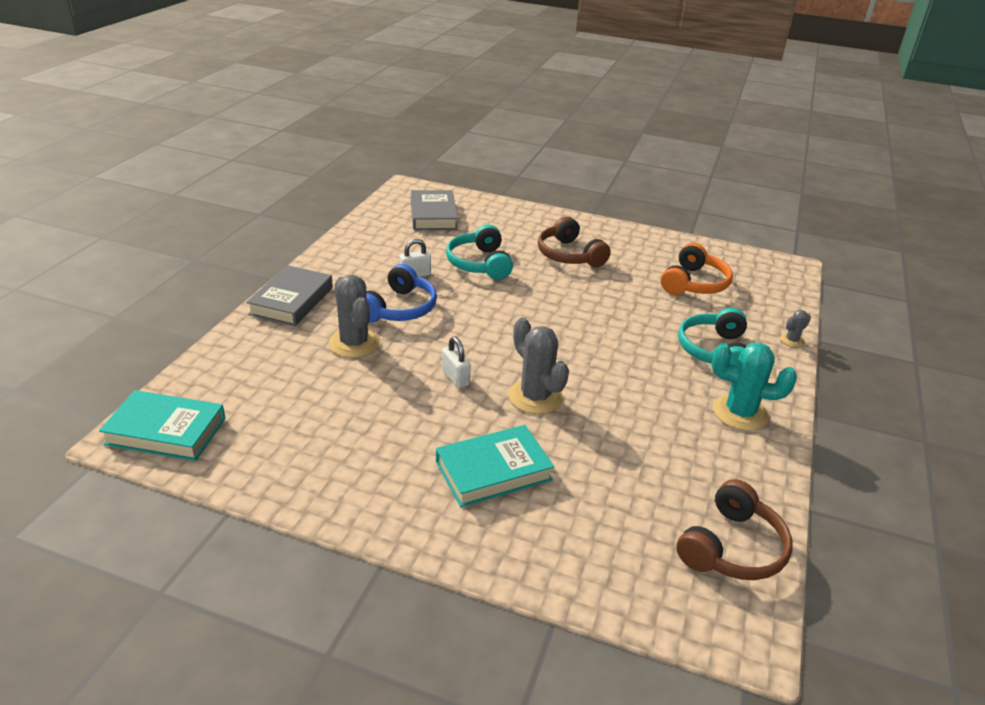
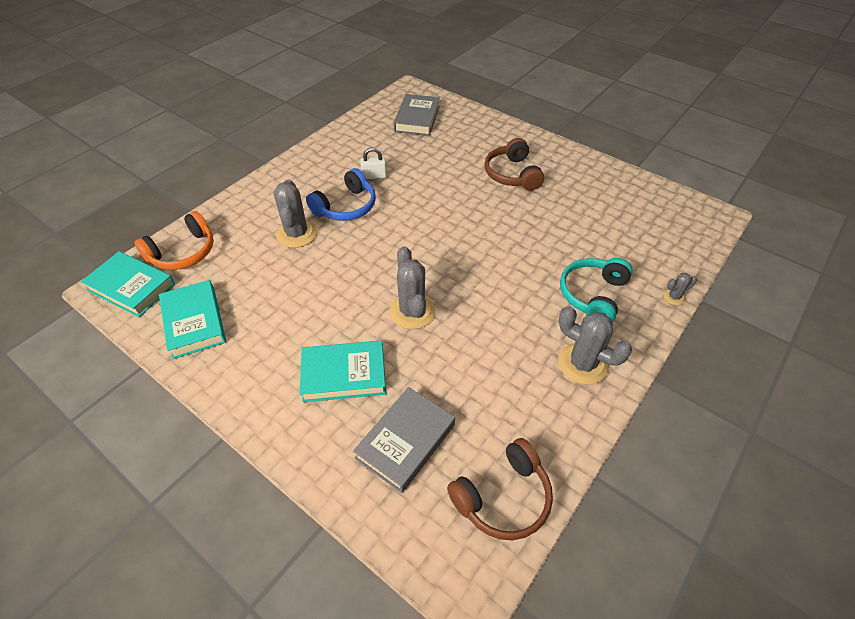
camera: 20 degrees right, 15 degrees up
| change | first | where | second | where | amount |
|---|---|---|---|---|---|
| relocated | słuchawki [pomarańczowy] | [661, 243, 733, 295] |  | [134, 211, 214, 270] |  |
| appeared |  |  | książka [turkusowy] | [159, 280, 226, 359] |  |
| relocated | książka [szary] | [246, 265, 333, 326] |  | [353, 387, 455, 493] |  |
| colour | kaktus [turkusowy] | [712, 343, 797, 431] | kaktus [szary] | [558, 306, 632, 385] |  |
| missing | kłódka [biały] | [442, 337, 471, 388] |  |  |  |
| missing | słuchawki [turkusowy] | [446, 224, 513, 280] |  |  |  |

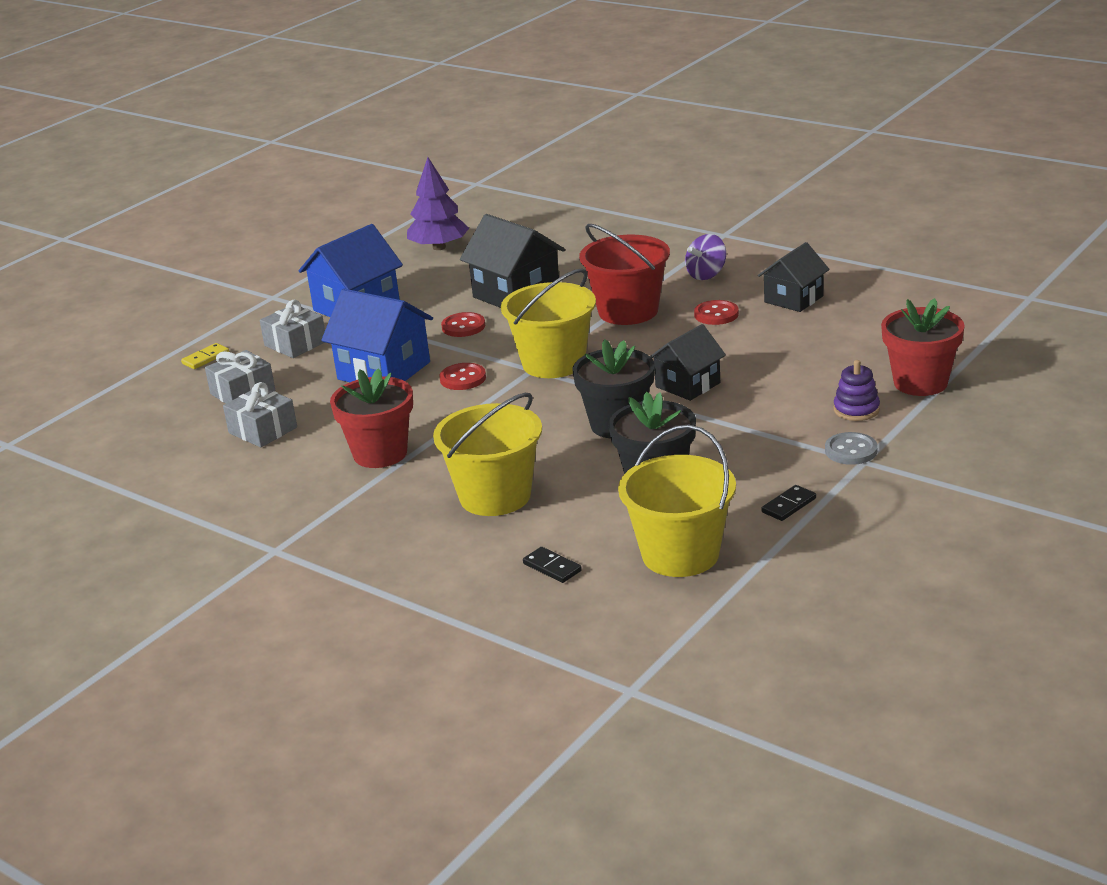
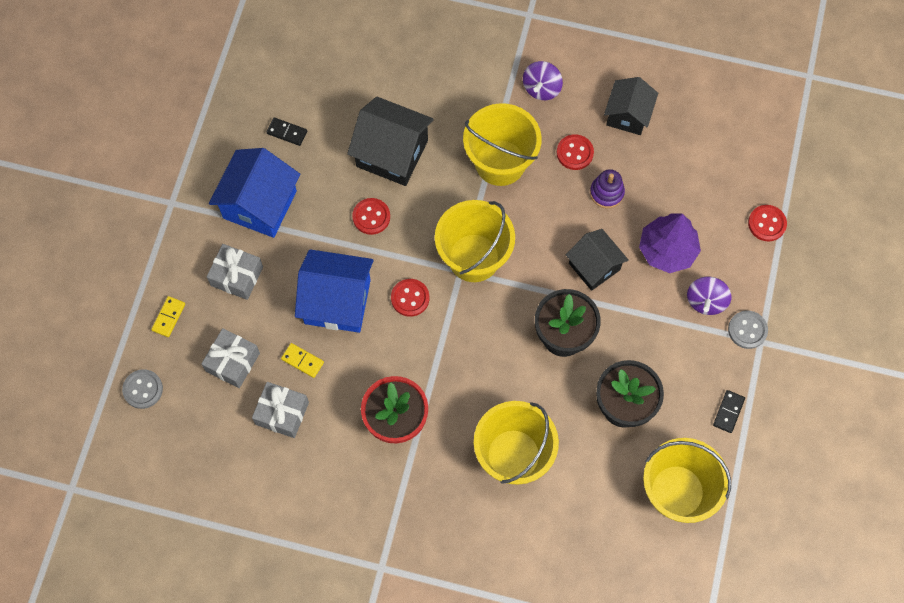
camera: 25 degrees left, 40 degrees up
| change | first | where | second | where | amount |
|---|---|---|---|---|---|
| appeared |  |  | guzik [szary] | [122, 369, 163, 409] |  |
| relocated | kostka domina [czarny] | [523, 547, 582, 583] |  | [267, 118, 307, 146] |  |
| appeared |  |  | kostka domina [żółty] | [281, 343, 324, 378] |  |
| colour | wiadro [czerwony] | [579, 224, 670, 325] | wiadro [żółty] | [463, 103, 542, 186] |  |
| spun | domek [czarny] | [650, 324, 726, 401] |  | [566, 229, 628, 291] | 60 degrees counterclockwise |
| relocated | zabawka nakładanka [fioletowy] | [834, 360, 880, 421] |  | [590, 169, 625, 208] |  |
| relocated | drzewko [fioletowy] | [407, 157, 469, 250] |  | [639, 213, 701, 273] |  |
| appeared |  |  | bączek [fioletowy] | [687, 277, 731, 315] |  |
| exchanged | doniczka [czerwony] | [881, 298, 965, 396] | guzik [czerwony] | [748, 205, 787, 241] |  |

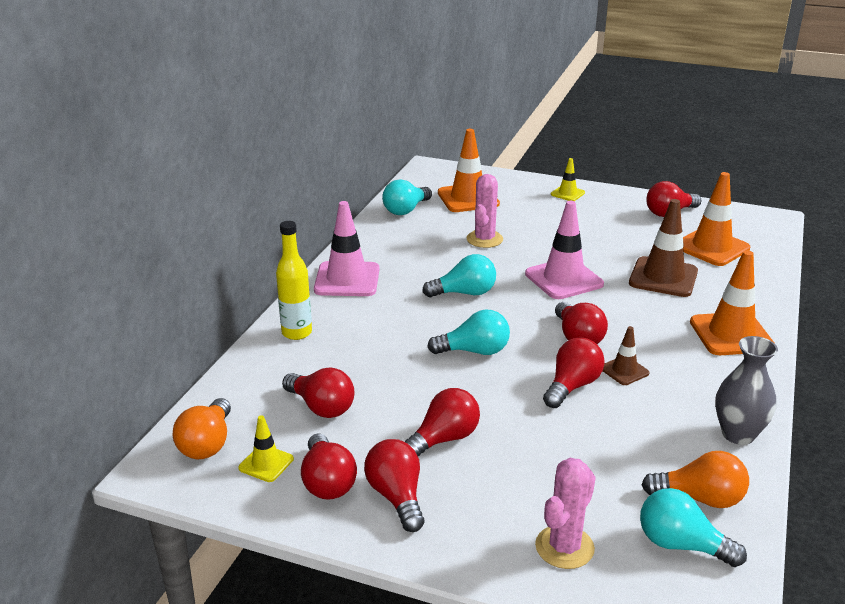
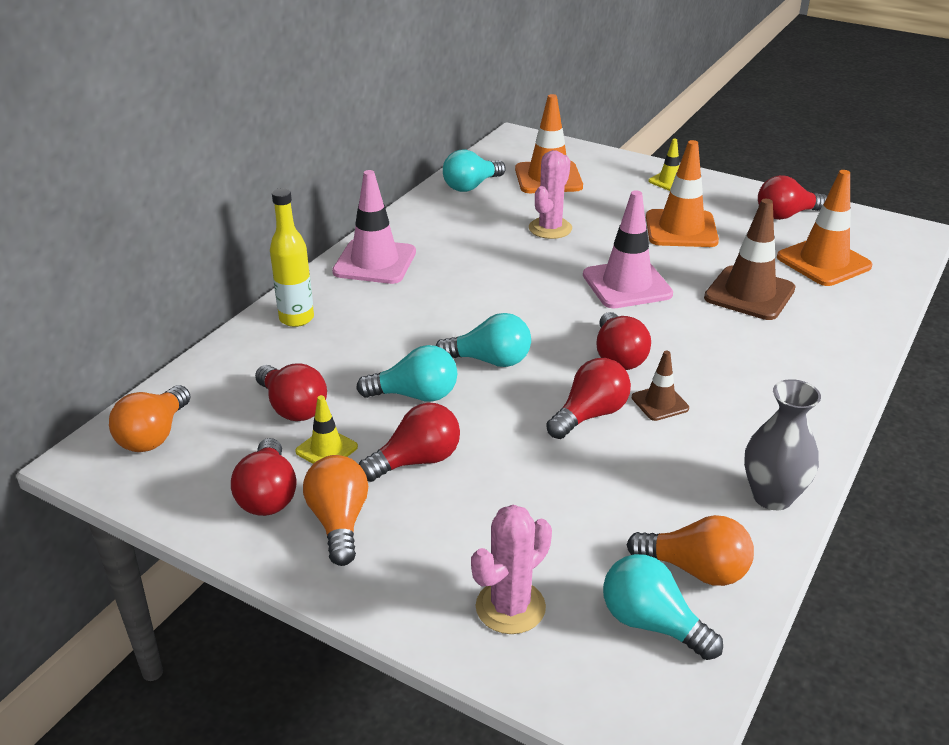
camera: 10 degrees right, 5 degrees up
| change | first | where | second | where | amount |
|---|---|---|---|---|---|
| relocated | pachołek [żółty] | [238, 415, 294, 482] |  | [295, 395, 358, 464] |  |
| colour | żarówka [czerwony] | [364, 439, 424, 532] | żarówka [pomarańczowy] | [303, 455, 368, 566] |  |
| relocated | żarówka [turkusowy] | [422, 254, 496, 297] |  | [356, 345, 457, 402] |  |
| relocated | pachołek [pomarańczowy] | [690, 250, 774, 355] |  | [646, 140, 719, 247] |  |

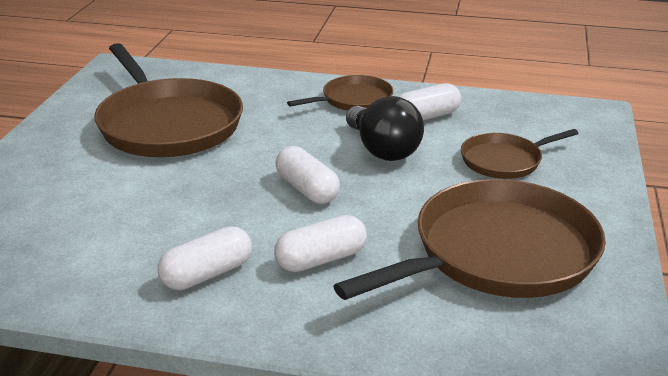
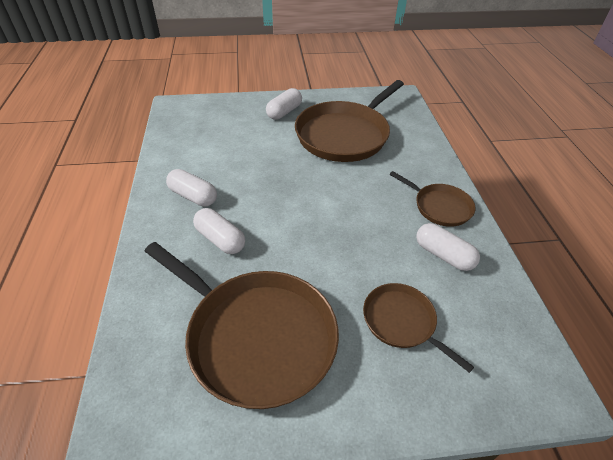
camera: 70 degrees right, 15 degrees up
| change | first | where | second | where | amount |
|---|---|---|---|---|---|
| relocated | kapsułka [biały] | [275, 146, 340, 204] |  | [266, 88, 302, 120] |  |
| missing | żarówka [czarny] | [346, 96, 424, 161] |  |  |  |

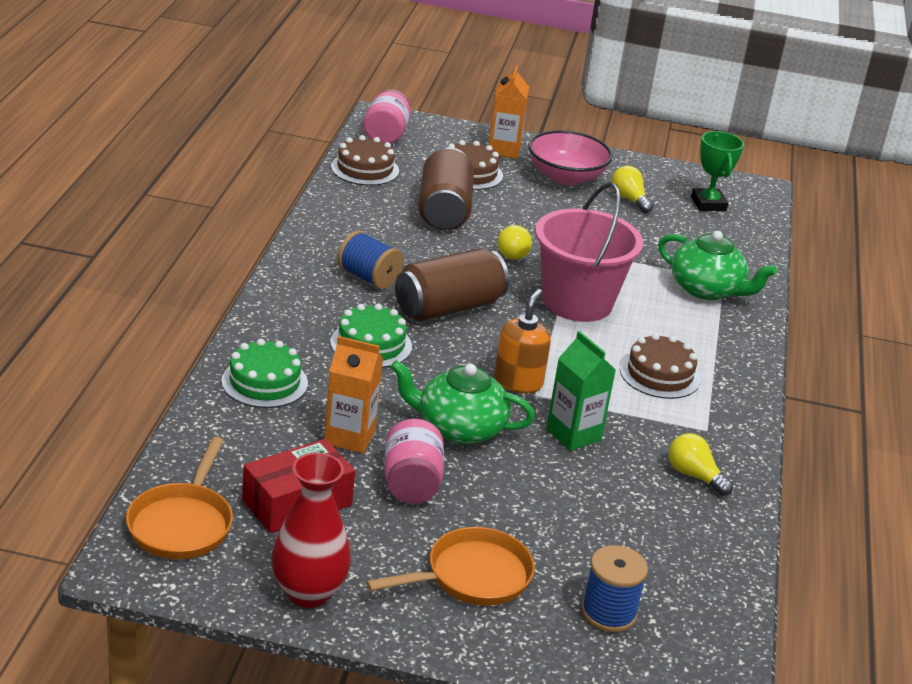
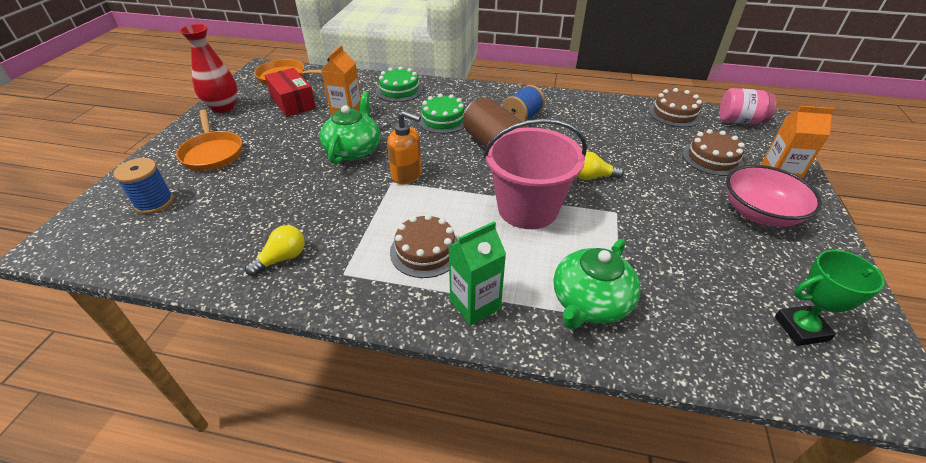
camera: 95 degrees right, 10 degrees up
| change | first | where | second | where | amount |
|---|---|---|---|---|---|
| relocated | karton mleka [zielony] | [546, 331, 616, 451] |  | [449, 221, 506, 325] |  |
| missing | słoik [różowy] | [384, 419, 444, 504] |  |  |  |
| missing | puszka [brązowy] | [419, 147, 474, 230] |  |  |  |
| missing | żarówka [żółty] | [611, 166, 653, 213] |  |  |  |

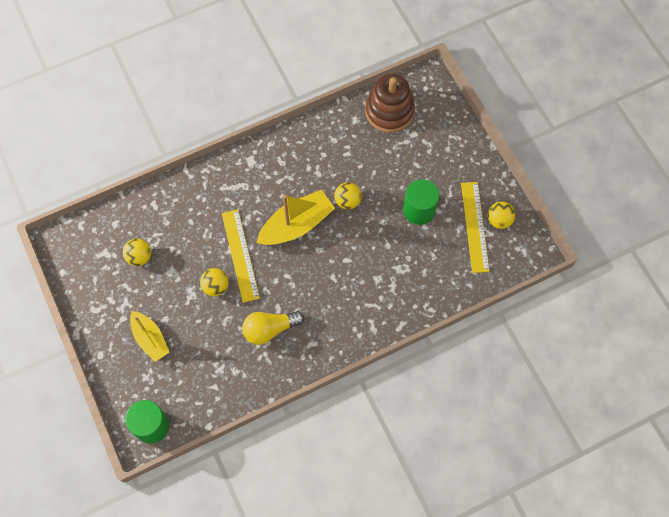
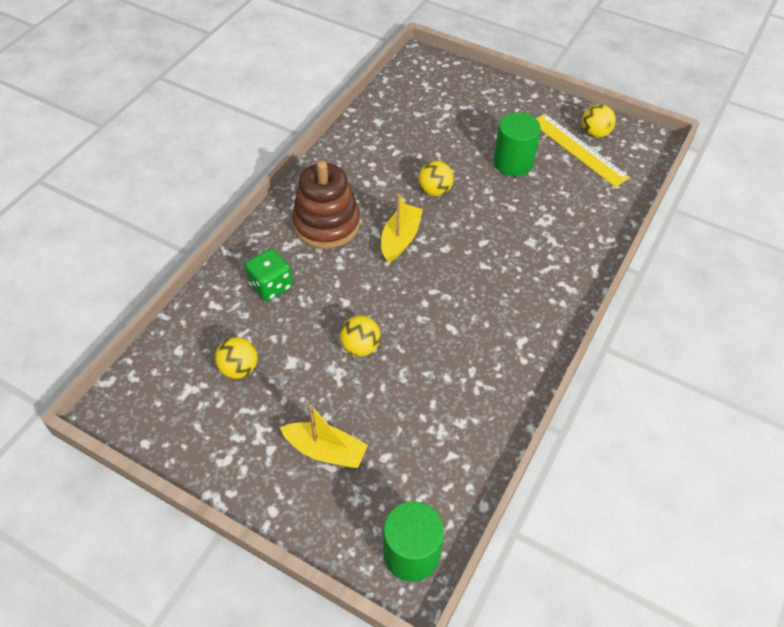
camera: 35 degrees left, 15 degrees down
| change | first | where | second | where | amount |
|---|---|---|---|---|---|
| appeared |  |  | kostka do gry [zielony] | [245, 248, 293, 301] |  |
| relocated | zabawka nakładanka [brązowy] | [365, 73, 415, 133] |  | [292, 161, 360, 249] |  |
| size | łódka [żółty] | [256, 190, 335, 245] |  | [381, 194, 423, 263] | x0.66 |
| missing | linijka [żółty] | [222, 209, 260, 303] |  |  |  |
| missing | żarówka [żółty] | [242, 311, 304, 345] |  |  |  |

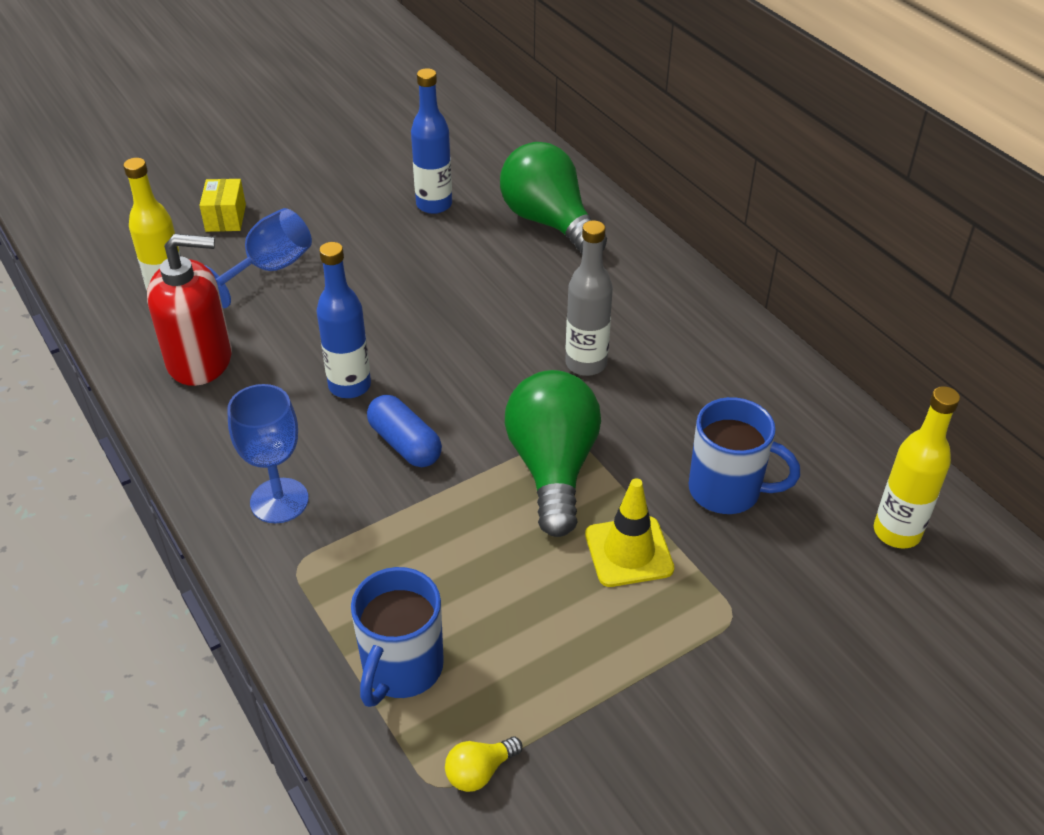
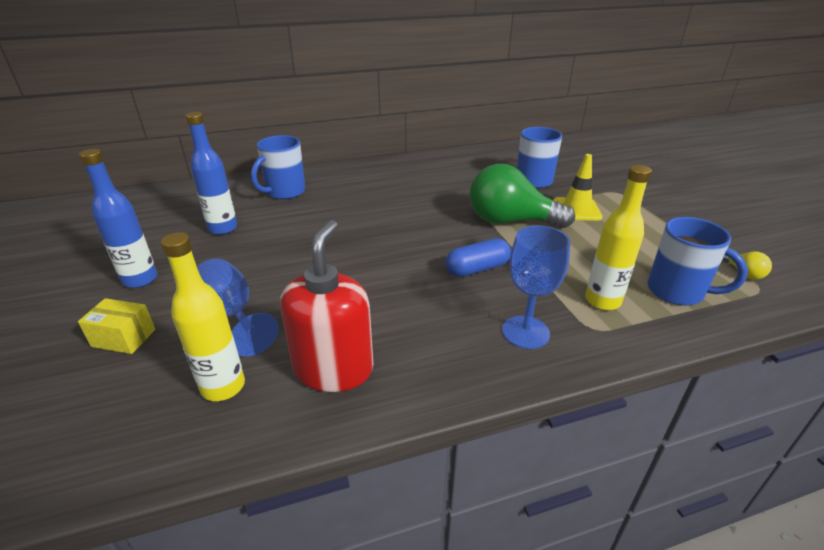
camera: 75 degrees left, 10 degrees down
| change | first | where | second | where | amount |
|---|---|---|---|---|---|
| relocated | butelka [niebieski] | [316, 242, 371, 398] |  | [79, 149, 157, 288] |  |
| exchanged | żarówka [zielony] | [500, 142, 607, 254] | kubek [niebieski] | [251, 135, 305, 199] |  |
| relocated | butelka [żółty] | [874, 386, 960, 549] |  | [585, 165, 652, 310] |  |
| missing | butelka [szary] | [565, 220, 613, 376] |  |  |  |

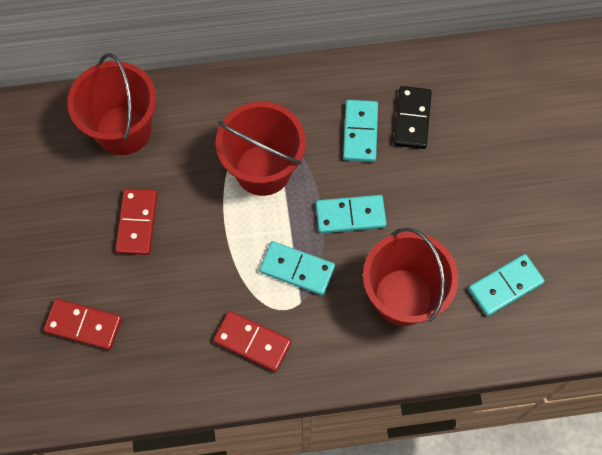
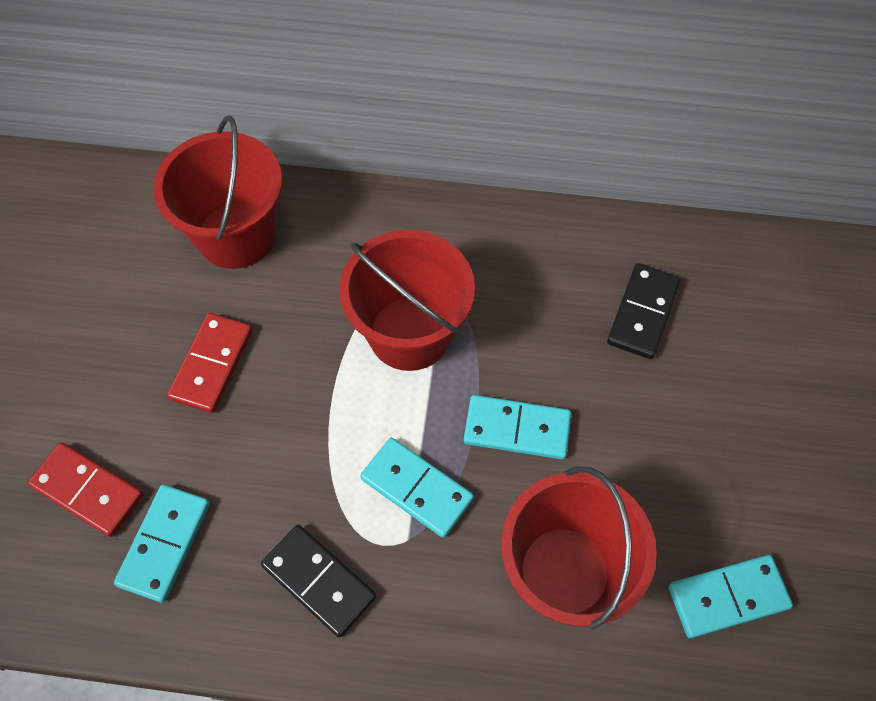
camera: 15 degrees right, 5 degrees down
| change | first | where | second | where | amount |
|---|---|---|---|---|---|
| relocated | kostka domina [turkusowy] | [343, 100, 378, 162] |  | [114, 485, 210, 603] |  |
| colour | kostka domina [czerwony] | [213, 311, 292, 372] | kostka domina [czarny] | [261, 525, 376, 638] |  |

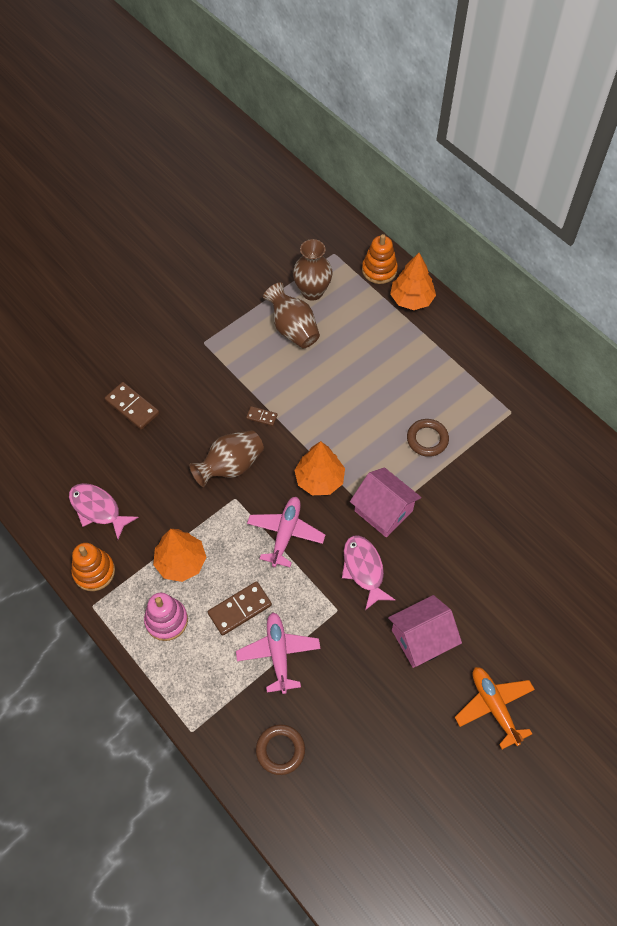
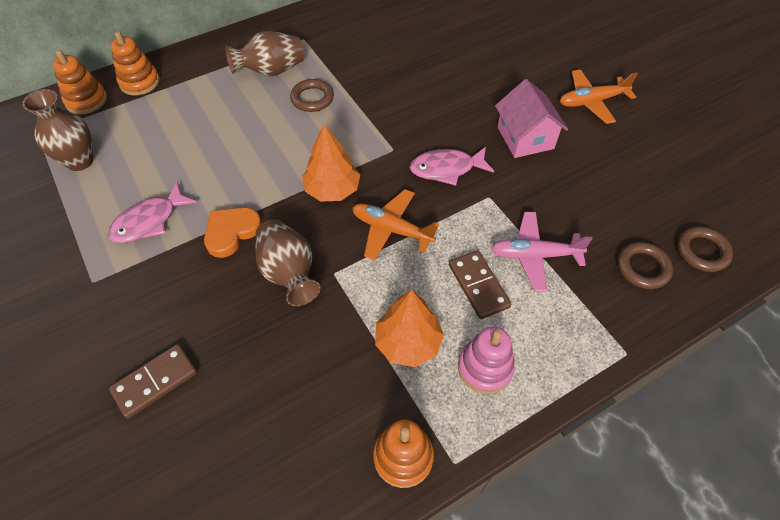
camera: 80 degrees left, 5 degrees down
| change | first | where | second | where | amount |
|---|---|---|---|---|---|
| relocated | ryba [różowy] | [69, 483, 139, 540] |  | [108, 182, 197, 243] |  |
| exchanged | drzewko [pomarańczowy] | [390, 253, 436, 310] | zabawka nakładanka [pomarańczowy] | [110, 31, 160, 96] |  |
| exchanged | kostka domina [brązowy] | [246, 406, 278, 426] | serce [pomarańczowy] | [204, 208, 261, 258] |  |
| relocated | wazon [brązowy] | [263, 282, 320, 348] |  | [226, 31, 304, 76] |  |
| colour | samolot [różowy] | [247, 497, 325, 567] | samolot [pomarańczowy] | [352, 189, 439, 261] |  |
| appeared |  |  | pierścień [brązowy] | [677, 226, 733, 272] |  |
| missing | domek [różowy] | [350, 467, 421, 538] |  |  |  |

